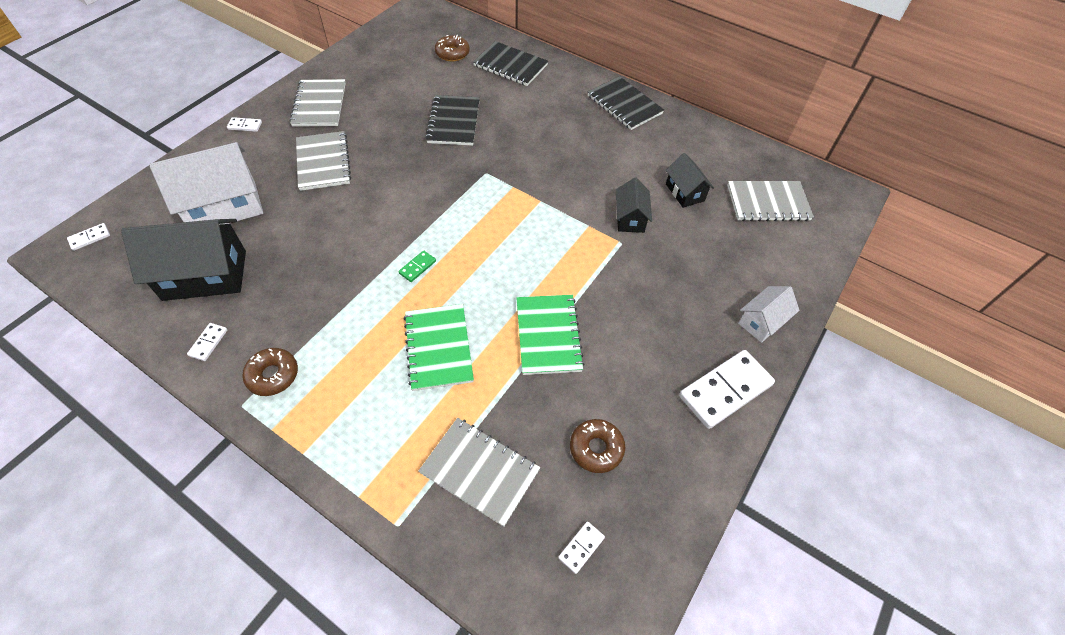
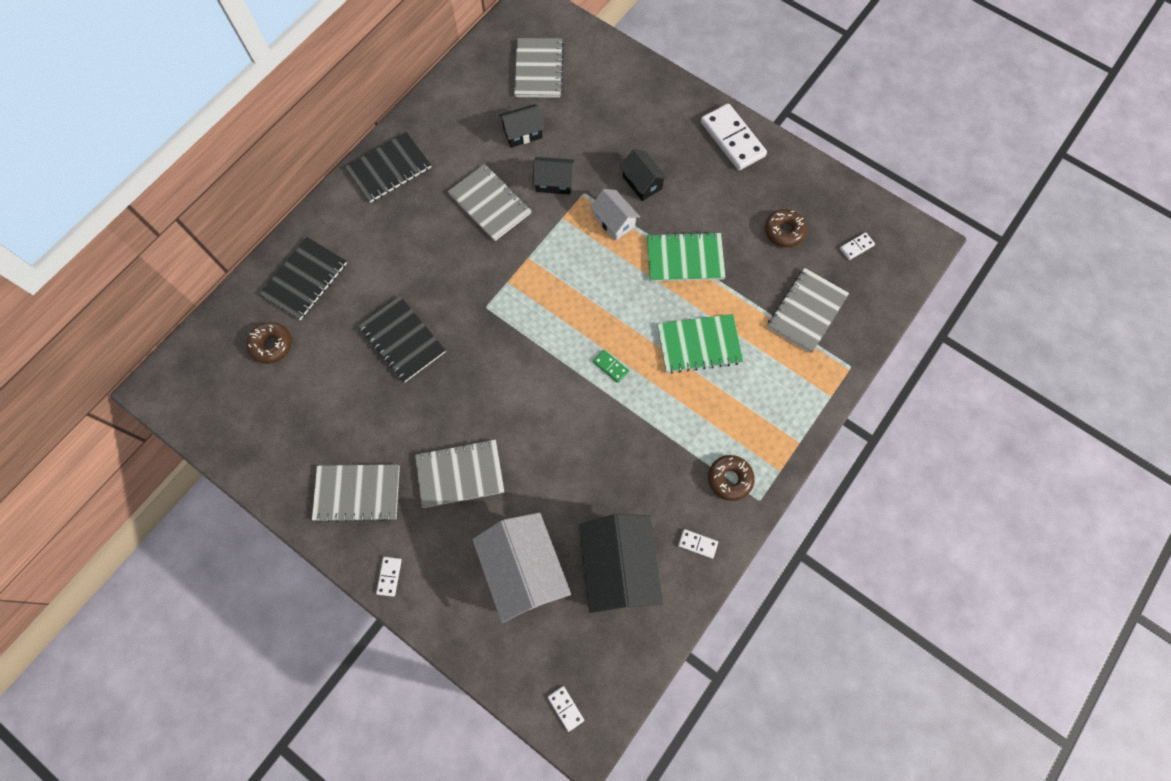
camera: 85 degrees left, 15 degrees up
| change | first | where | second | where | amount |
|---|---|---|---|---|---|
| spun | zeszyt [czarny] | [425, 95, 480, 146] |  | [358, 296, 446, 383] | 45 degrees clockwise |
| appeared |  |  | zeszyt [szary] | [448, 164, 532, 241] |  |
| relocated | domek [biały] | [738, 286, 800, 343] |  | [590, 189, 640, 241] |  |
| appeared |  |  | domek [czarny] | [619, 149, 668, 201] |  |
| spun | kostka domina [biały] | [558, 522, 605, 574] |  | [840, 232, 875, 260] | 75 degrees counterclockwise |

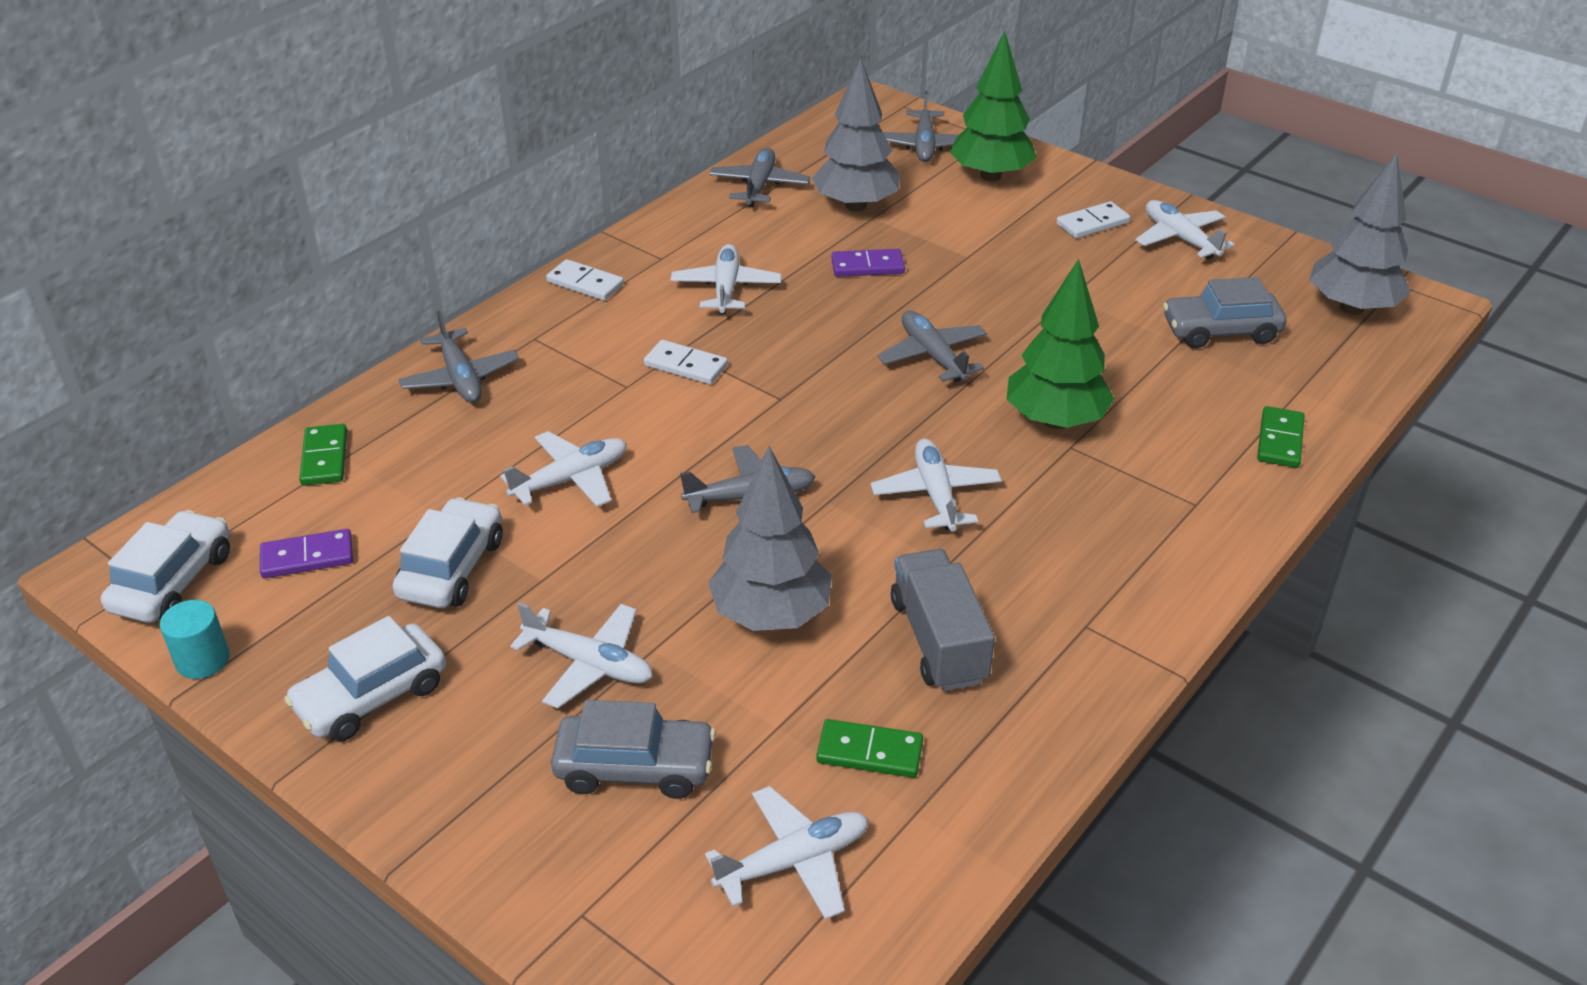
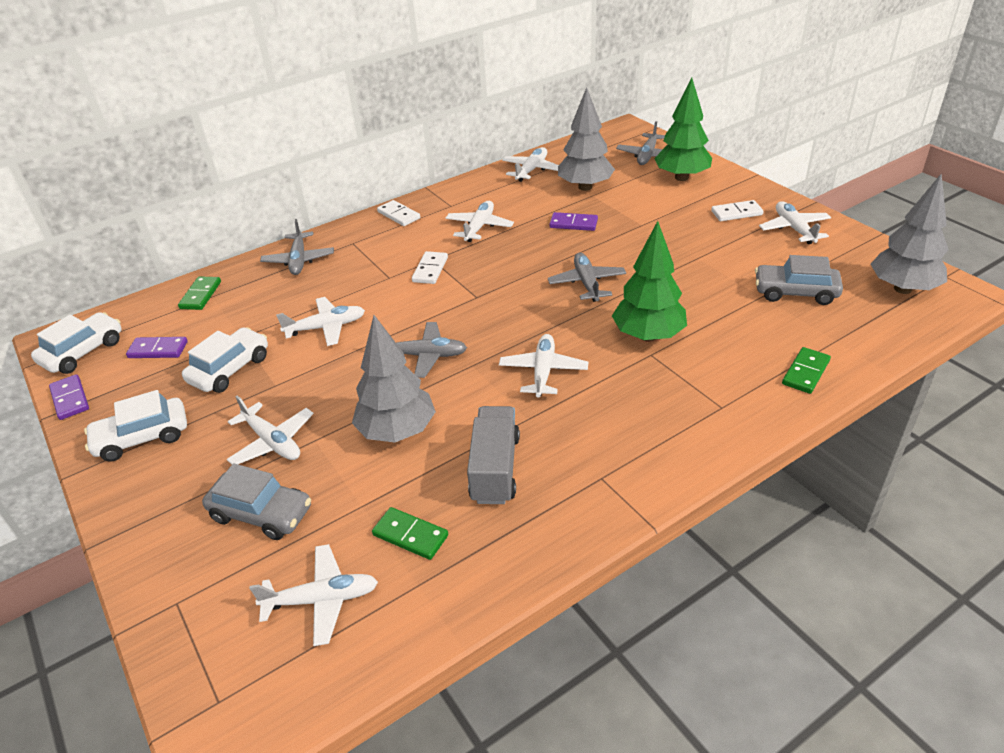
camera: 20 degrees right, 0 degrees up
| change | first | where | second | where | amount |
|---|---|---|---|---|---|
| exchanged | walec [turkusowy] | [160, 600, 230, 679] | kostka domina [fioletowy] | [49, 374, 89, 420] |  |
| spun | kostka domina [biały] | [644, 340, 728, 384] |  | [412, 251, 448, 284] | 60 degrees clockwise |
| colour | samolot [szary] | [709, 148, 810, 207] | samolot [biały] | [502, 147, 559, 182] |  |

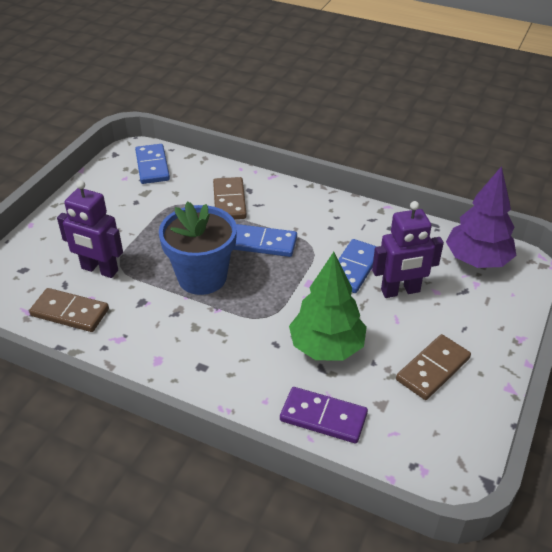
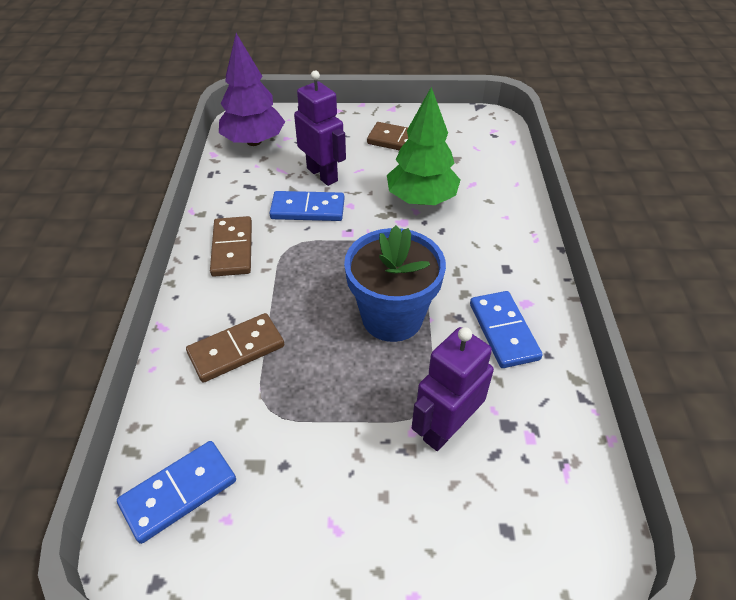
camera: 115 degrees left, 5 degrees up
| change | first | where | second | where | amount |
|---|---|---|---|---|---|
| relocated | kostka domina [brązowy] | [29, 288, 109, 332] |  | [210, 216, 252, 277] |  |
| spun | robot [fioletowy] | [57, 180, 123, 278] |  | [412, 327, 494, 451] | 135 degrees counterclockwise |
| relocated | kostka domina [niebieski] | [233, 224, 297, 257] |  | [470, 291, 543, 368] |  |
| missing | kostka domina [fioletowy] | [280, 387, 368, 443] |  |  |  |

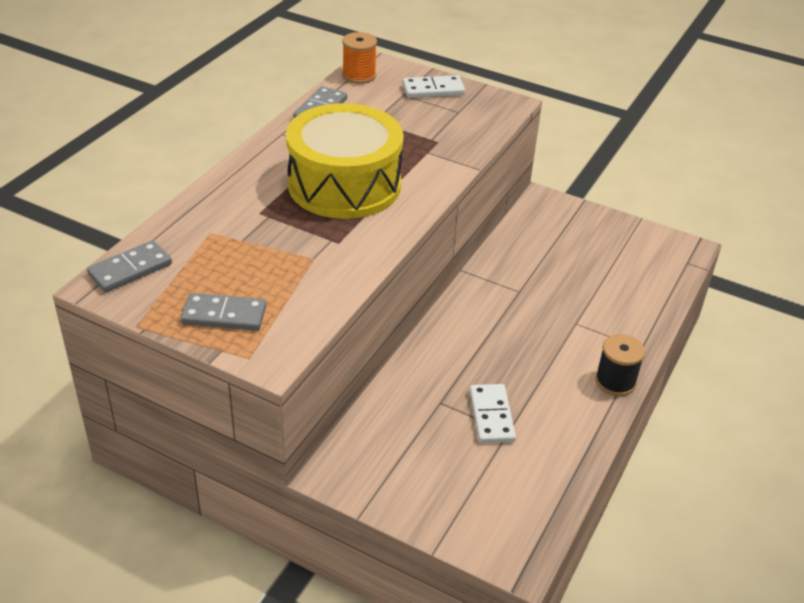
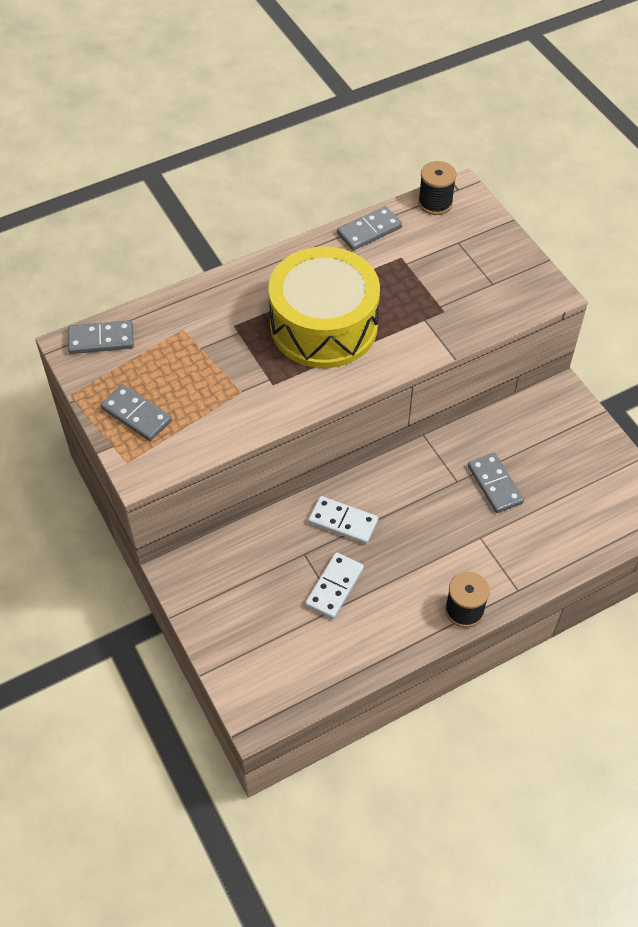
camera: 35 degrees right, 15 degrees up
| change | first | where | second | where | amount |
|---|---|---|---|---|---|
| relocated | kostka domina [biały] | [403, 75, 465, 98] |  | [308, 496, 378, 544] |  |
| colour | szpulka [pomarańczowy] | [342, 32, 377, 84] | szpulka [czarny] | [418, 161, 457, 215] |  |
| appeared |  |  | kostka domina [szary] | [468, 453, 524, 513] |  |

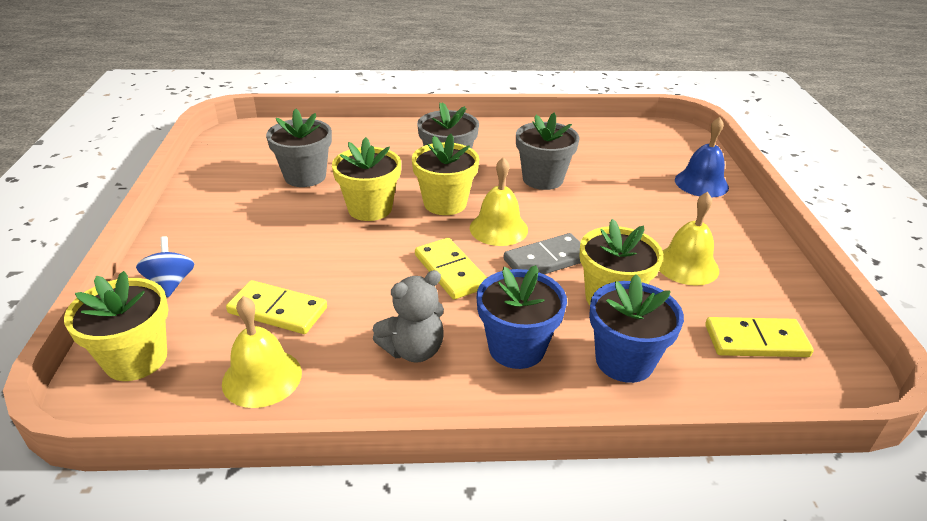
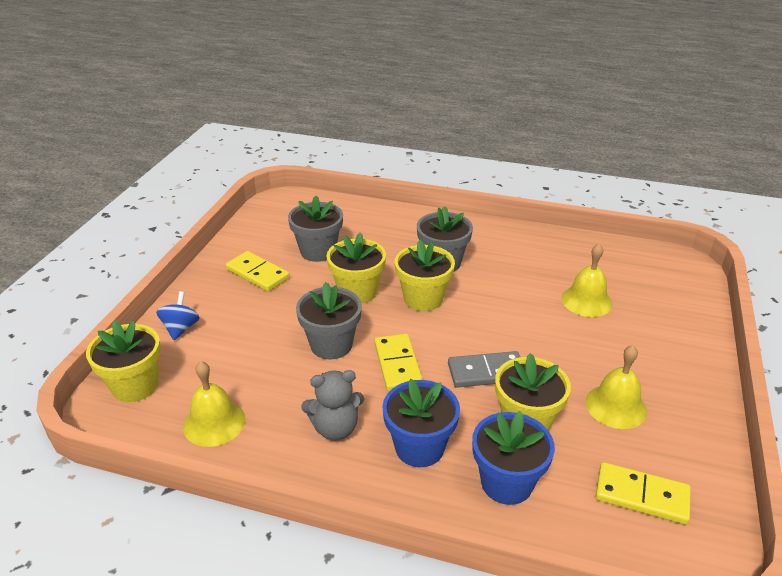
camera: 20 degrees right, 0 degrees up
| change | first | where | second | where | amount |
|---|---|---|---|---|---|
| relocated | kostka domina [żółty] | [226, 280, 327, 334] |  | [226, 251, 290, 291] |  |
| relocated | doniczka [szary] | [516, 113, 580, 190] |  | [296, 282, 362, 359] |  |
| relocated | dzwonek [żółty] | [470, 157, 528, 246] |  | [561, 244, 613, 317] |  |
| missing | dzwonek [niebieski] | [675, 117, 729, 197] |  |  |  |

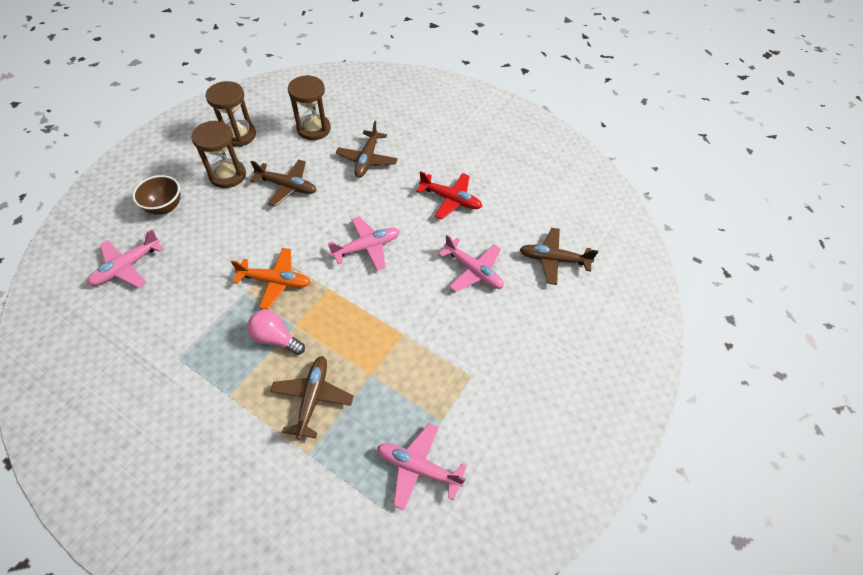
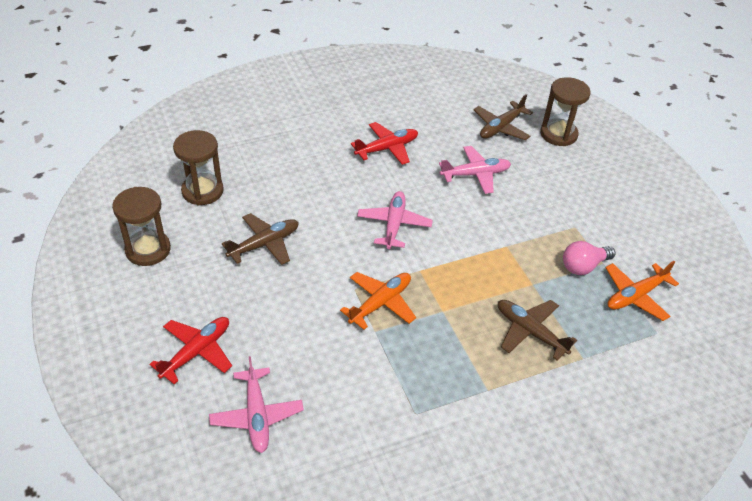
camera: 55 degrees left, 10 degrees down
| change | first | where | second | where | amount |
|---|---|---|---|---|---|
| exchanged | miska [brązowy] | [132, 175, 181, 215] | samolot [czerwony] | [149, 317, 232, 384] |  |
| relocated | klepsydra [brązowy] | [191, 121, 246, 188] |  | [540, 77, 591, 146] |  |
| relocated | żarówka [różowy] | [247, 310, 305, 355] |  | [563, 241, 615, 275] |  |
| colour | samolot [różowy] | [377, 423, 467, 510] | samolot [pomarańczowy] | [605, 261, 679, 321] |  |
| missing | samolot [brązowy] | [336, 121, 398, 178] |  |  |  |

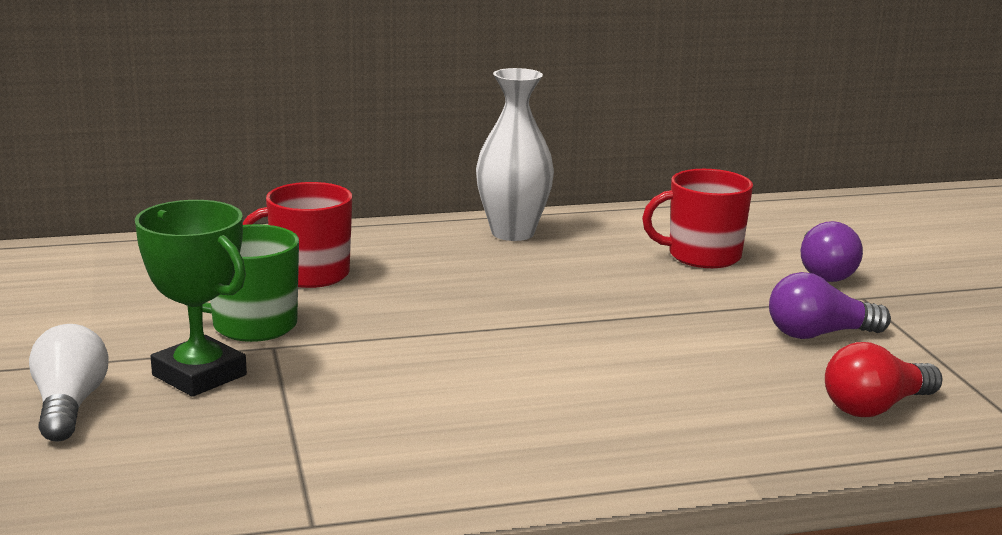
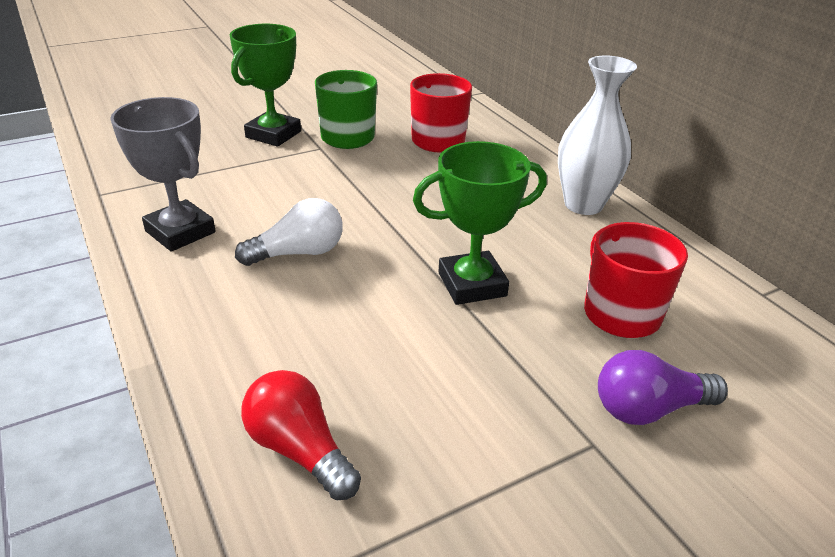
camera: 75 degrees right, 15 degrees up
| change | first | where | second | where | amount |
|---|---|---|---|---|---|
| appeared |  |  | puchar [szary] | [110, 97, 216, 252] |  |
| relocated | żarówka [biały] | [29, 324, 108, 442] |  | [235, 198, 343, 266] |  |
| appeared |  |  | puchar [zielony] | [413, 141, 547, 305] |  |
| missing | żarówka [fioletowy] | [769, 272, 891, 339] |  |  |  |

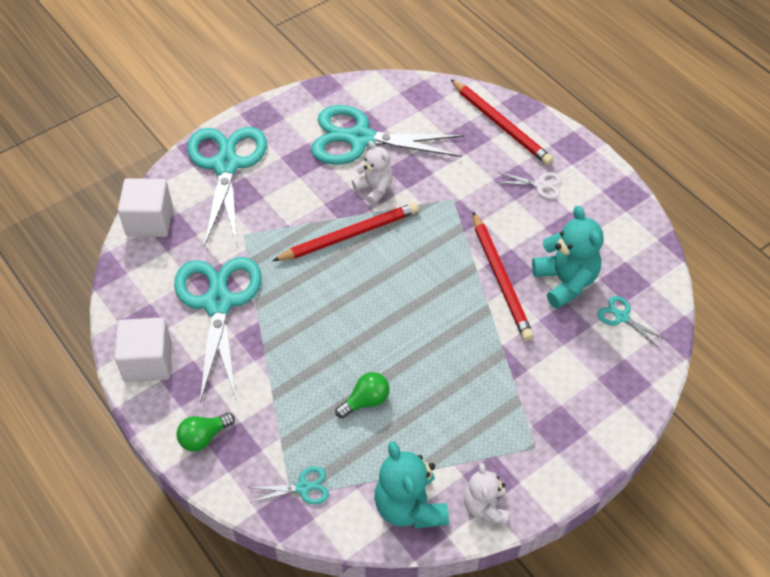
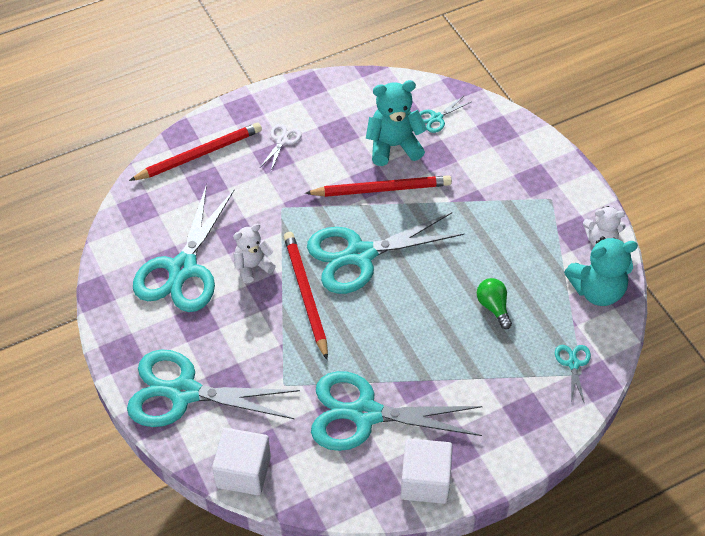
camera: 80 degrees left, 0 degrees up
| change | first | where | second | where | amount |
|---|---|---|---|---|---|
| appeared |  |  | nożyczki [turkusowy] | [307, 212, 464, 294] |  |
| missing | żarówka [zielony] | [176, 412, 235, 452] |  |  |  |

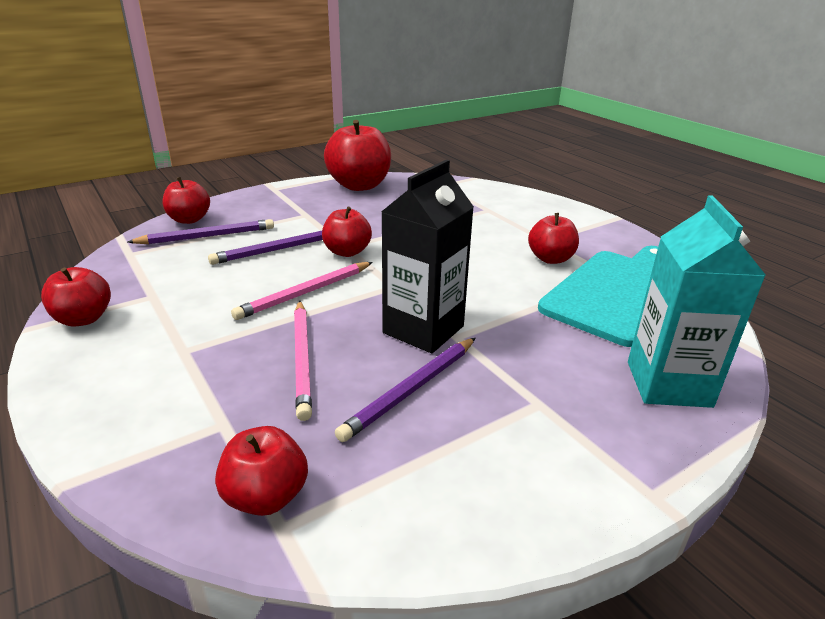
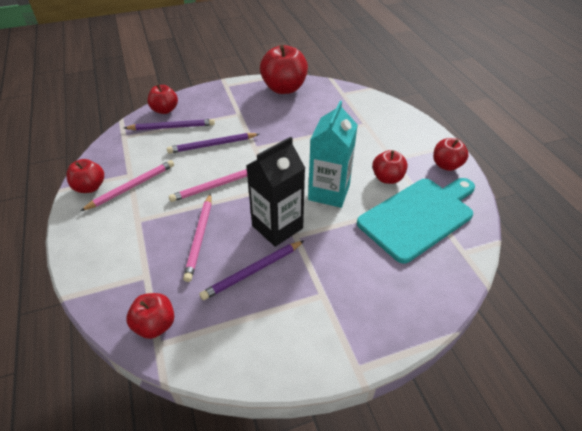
camera: 15 degrees right, 15 degrees up
| change | first | where | second | where | amount |
|---|---|---|---|---|---|
| appeared |  |  | ołówek [różowy] | [80, 160, 174, 211] |  |
| relocated | karton mleka [turkusowy] | [628, 195, 765, 408] |  | [308, 101, 358, 208] |  |
| relocated | jabłko [czerwony] | [322, 207, 372, 257] |  | [433, 138, 469, 171] |  |

